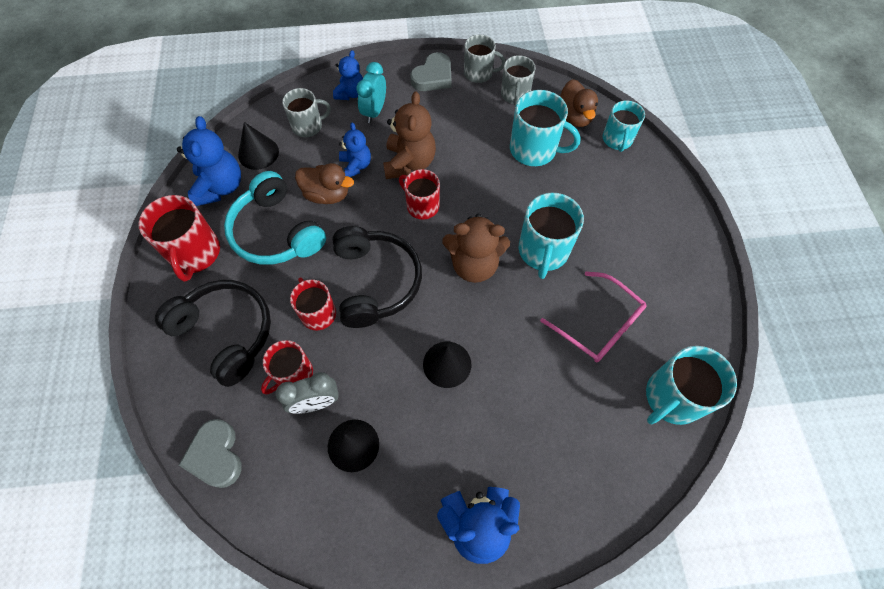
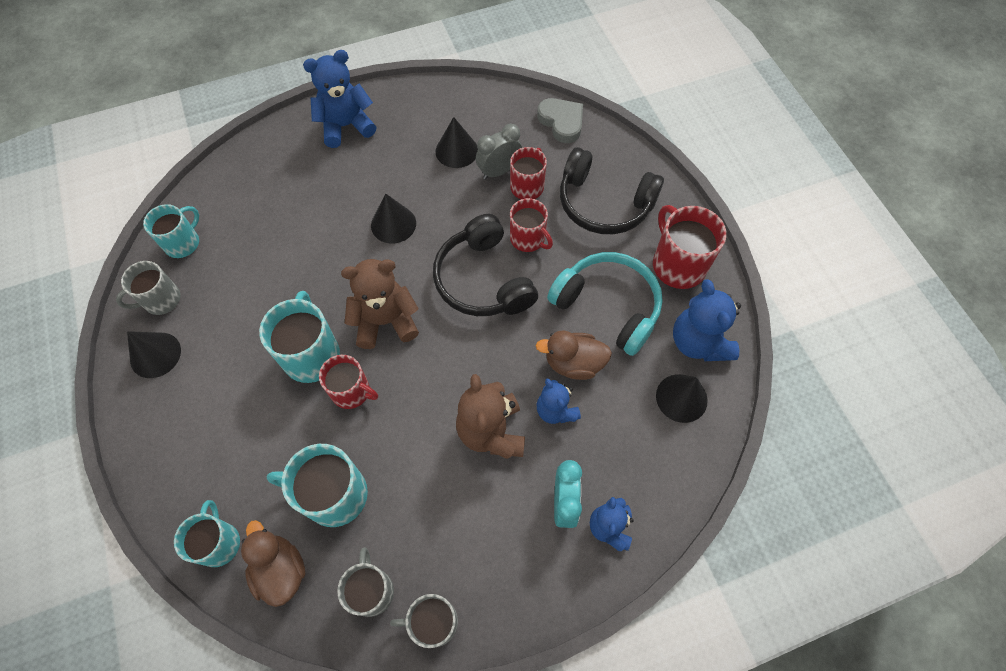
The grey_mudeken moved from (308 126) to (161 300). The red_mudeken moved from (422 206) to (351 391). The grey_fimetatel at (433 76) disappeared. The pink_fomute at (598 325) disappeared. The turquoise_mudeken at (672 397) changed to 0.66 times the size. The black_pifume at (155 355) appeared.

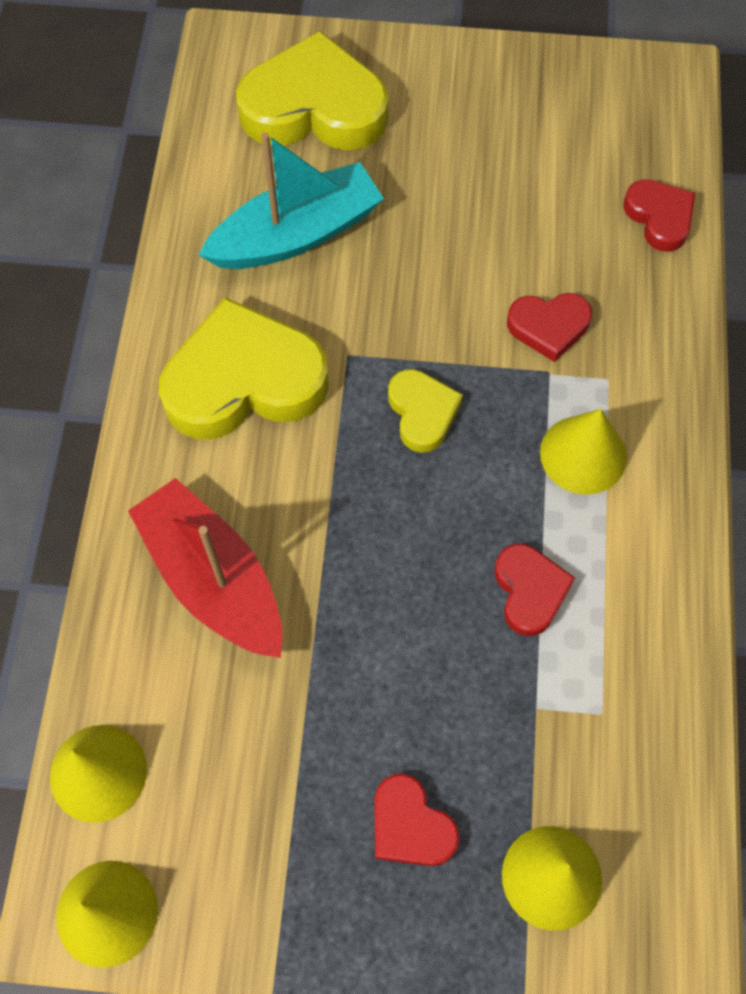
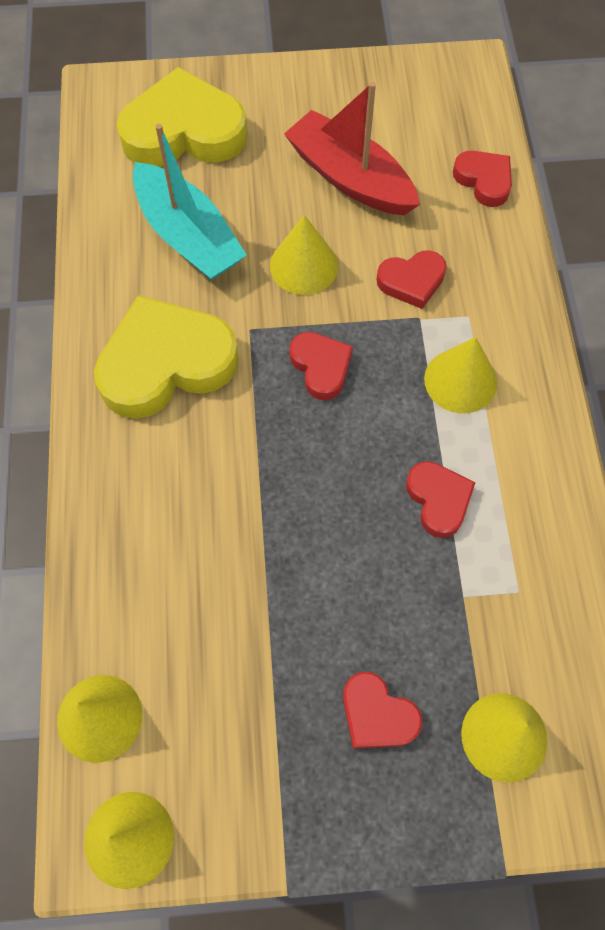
The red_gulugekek moved from (213 579) to (350 178). The turquoise_gulugekek at (297 234) turned 90 degrees clockwise. The yellow_fimetatel at (422 412) became the red_fimetatel at (321 367). The yellow_pifume at (303 266) appeared.

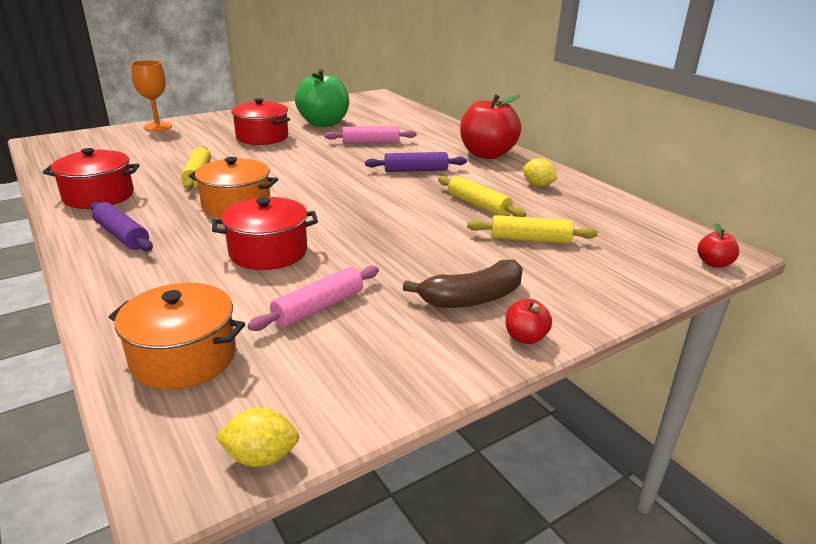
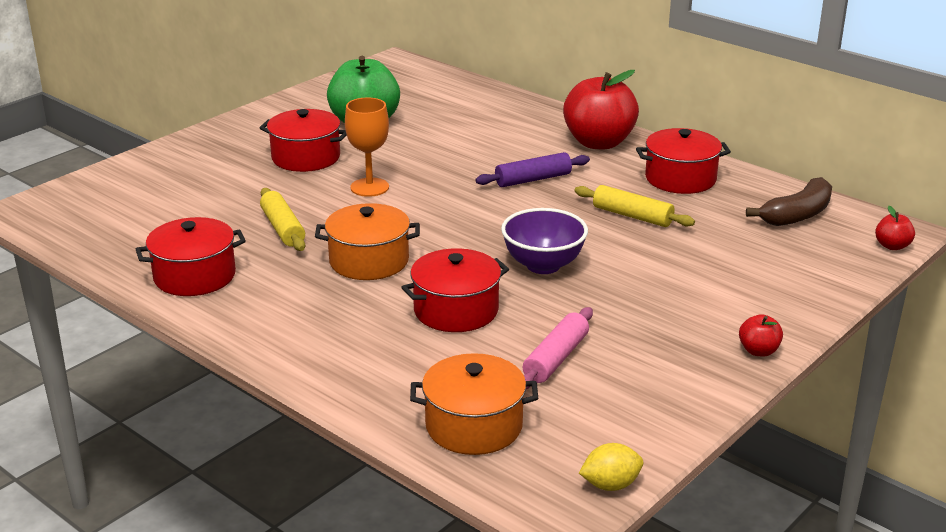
The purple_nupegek at (122 235) disappeared. The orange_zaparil moved from (157 127) to (369 187). The pink_nupegek at (370 142) disappeared. The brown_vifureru moved from (472 298) to (797 215). The yellow_nupegek at (530 239) disappeared. The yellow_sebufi at (538 185) was replaced by the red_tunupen at (680 179). The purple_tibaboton at (543 265) appeared.

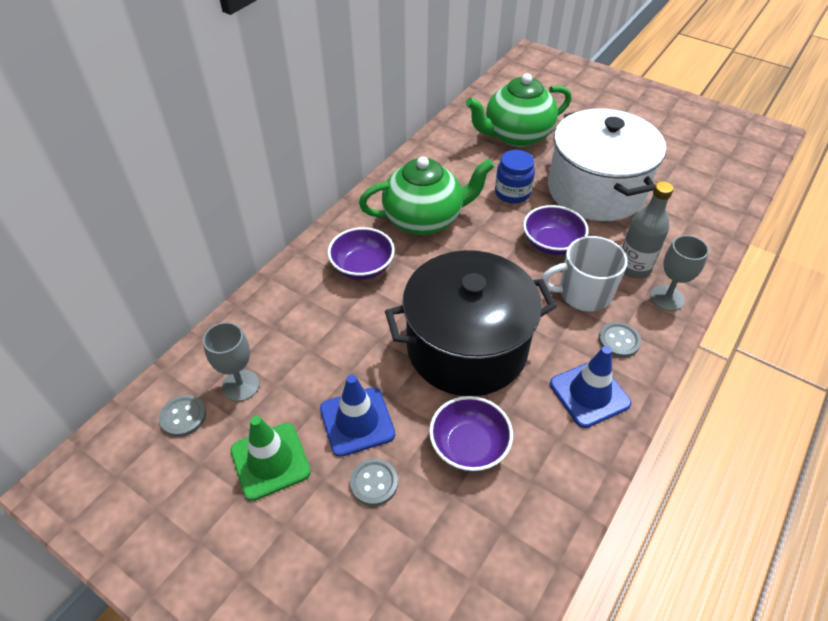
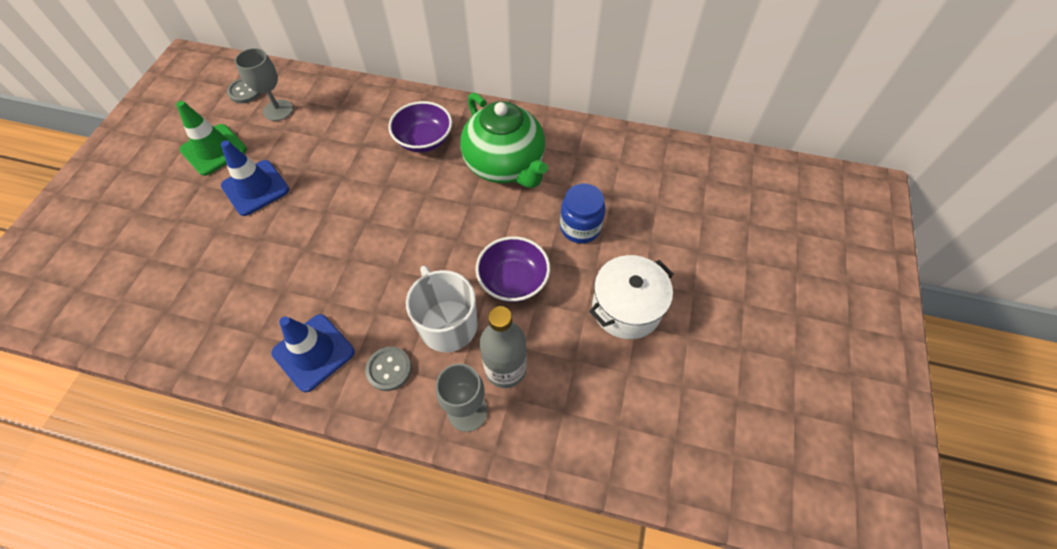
The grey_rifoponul at (374 483) disappeared. The black_tunupen at (467 347) disappeared. The purple_tibaboton at (469 446) disappeared. The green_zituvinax at (516 135) disappeared. The white_tunupen at (596 190) changed to 0.57 times the size.

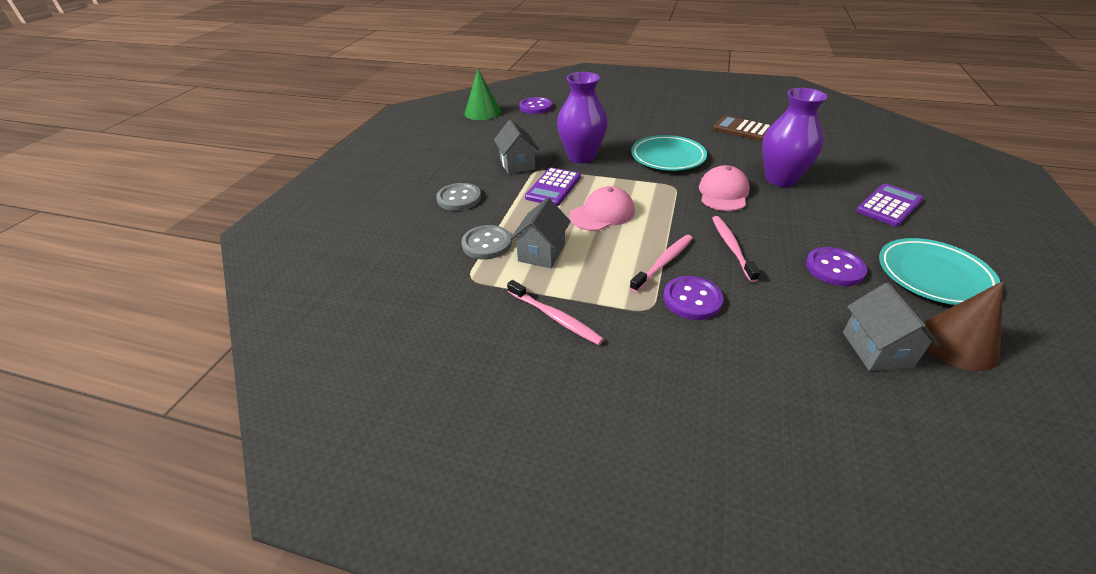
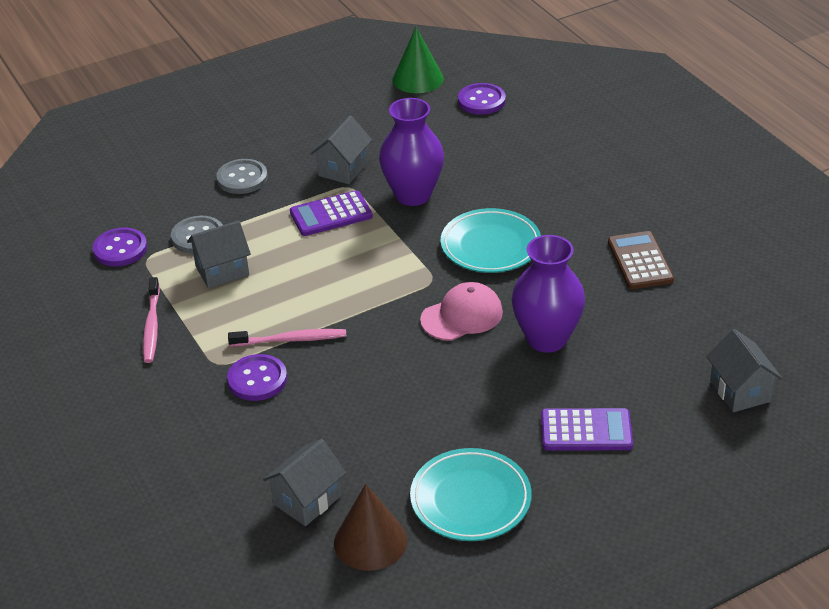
The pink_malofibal at (602 213) disappeared. The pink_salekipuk at (731 247) disappeared. The purple_rifoponul moved from (834 268) to (120 249). The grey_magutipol at (740 391) appeared.

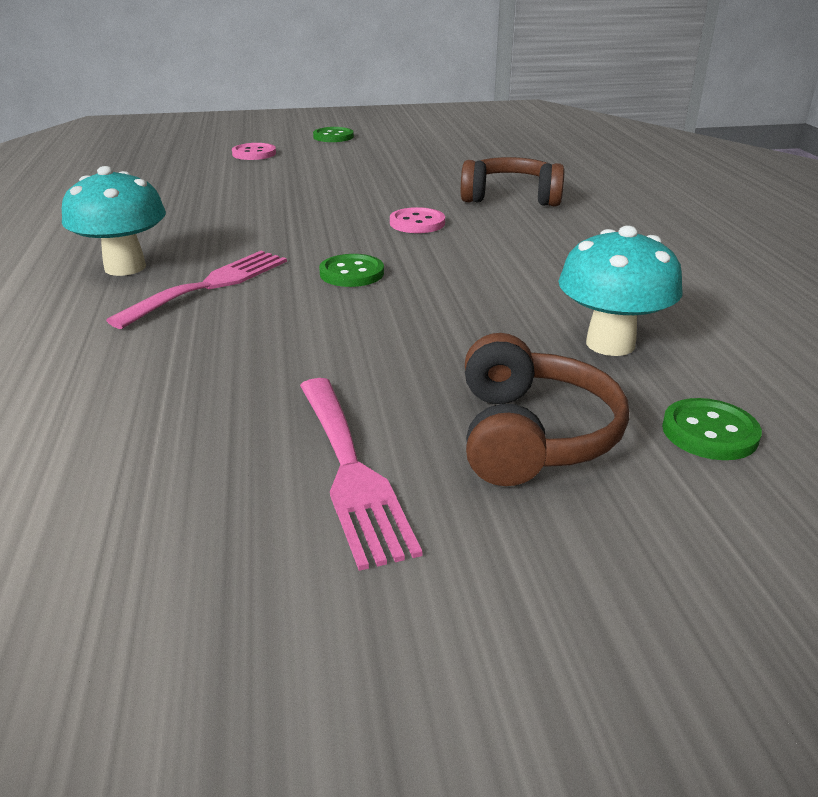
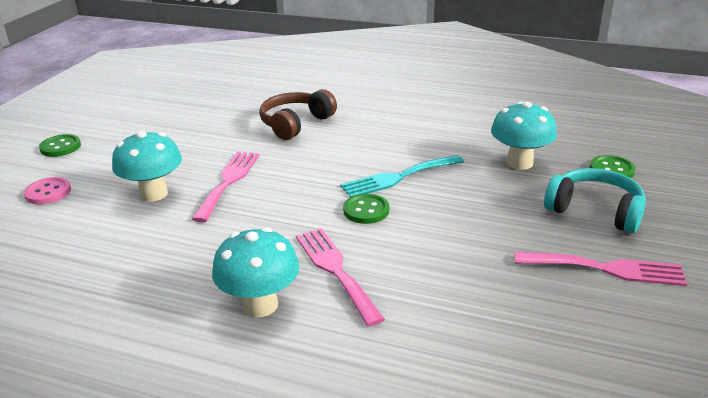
The pink_rifoponul at (417 223) disappeared. The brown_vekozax at (531 435) became the turquoise_vekozax at (595 211). The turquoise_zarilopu at (154 194) appeared. The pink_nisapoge at (228 182) appeared. The turquoise_nisapoge at (398 177) appeared.

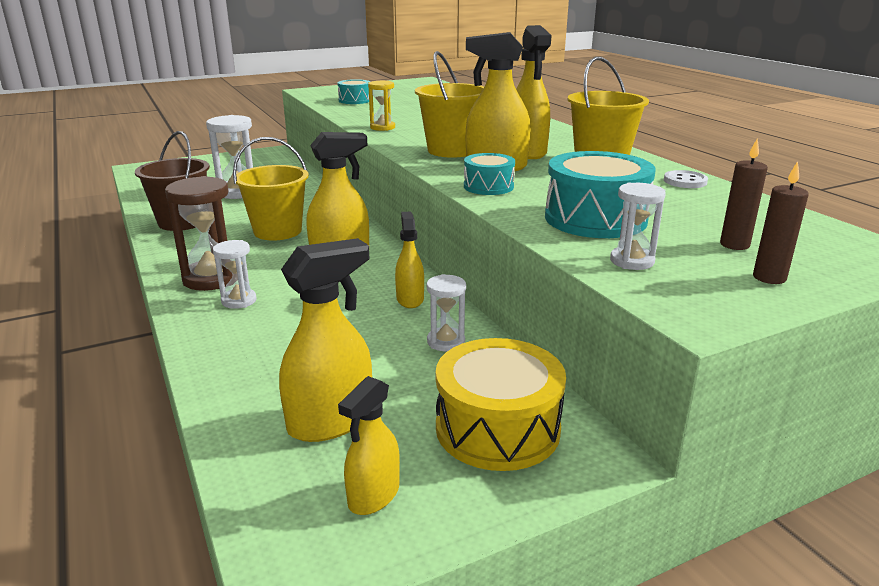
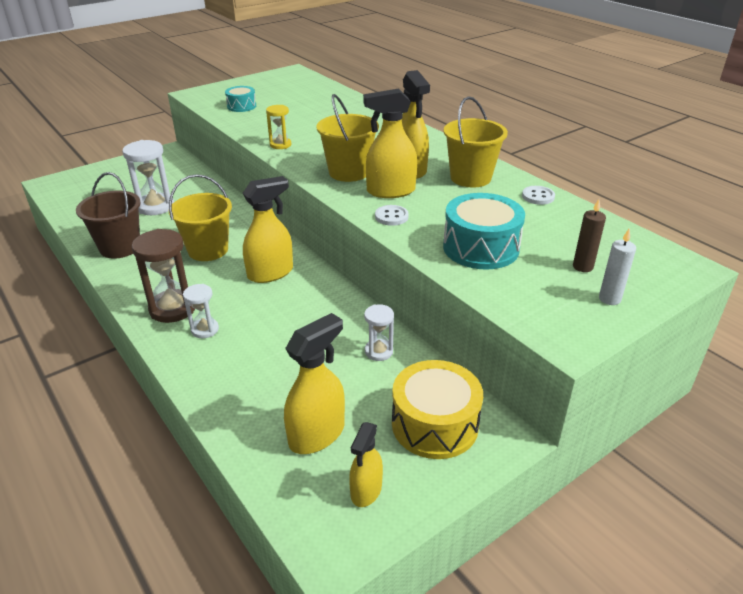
The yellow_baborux at (410 299) disappeared. The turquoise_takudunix at (488 186) was replaced by the white_rifoponul at (391 216). The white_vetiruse at (632 261) disappeared. The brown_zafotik at (769 278) became the white_zafotik at (609 299).

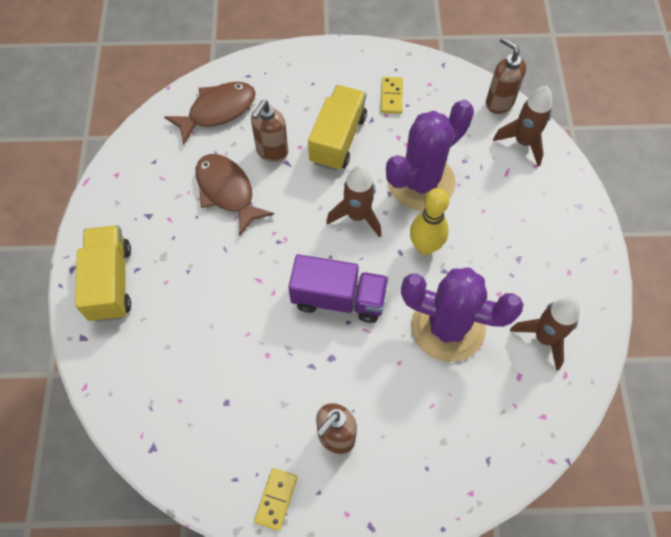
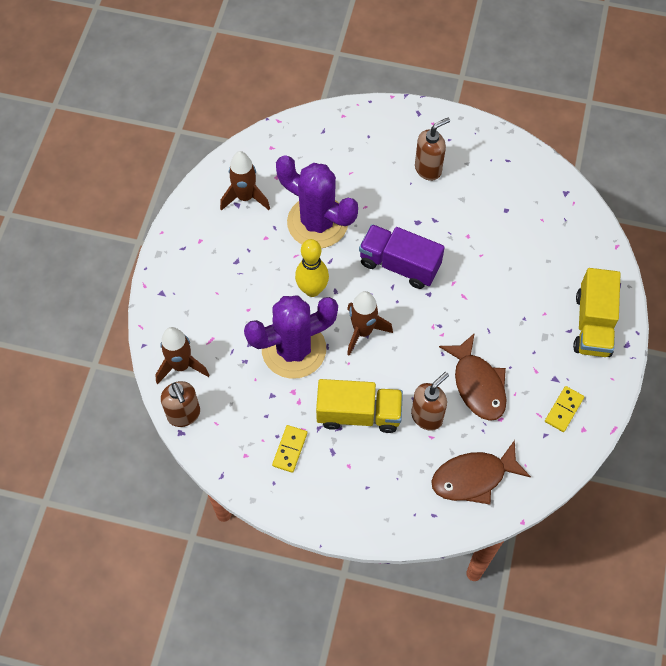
The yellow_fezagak moved from (276 499) to (564 410). The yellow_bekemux at (338 139) turned 120 degrees counterclockwise.

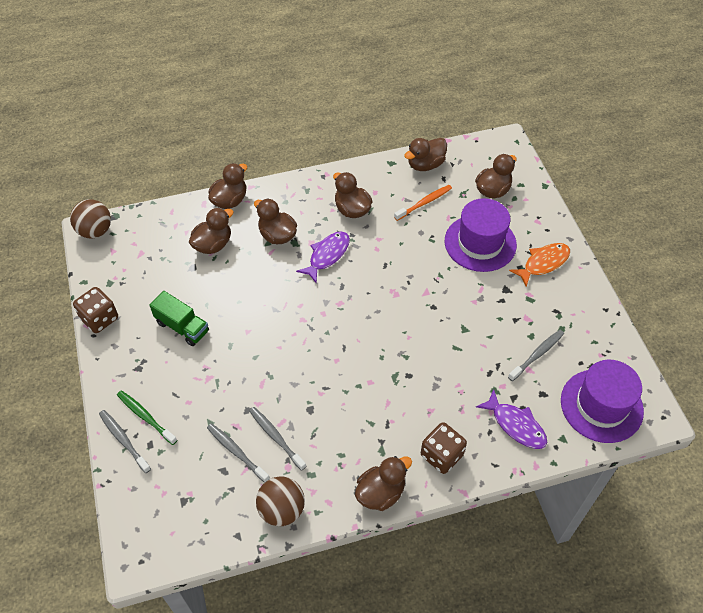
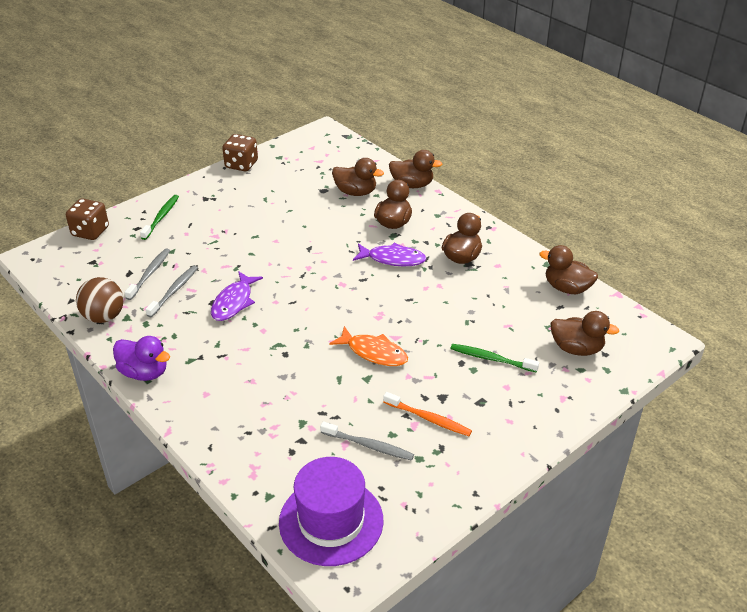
The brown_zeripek at (95 231) disappeared. The grey_salekipuk at (124 440) disappeared. The green_bekemux at (182 327) disappeared. The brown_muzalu at (381 492) became the purple_muzalu at (144 372). The orange_salekipuk moved from (424 203) to (428 418). The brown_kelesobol moved from (441 455) to (90 232). The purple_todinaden at (480 243) was replaced by the green_salekipuk at (491 359). The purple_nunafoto moved from (516 425) to (234 302). The orange_nunafoto moved from (543 263) to (374 352).

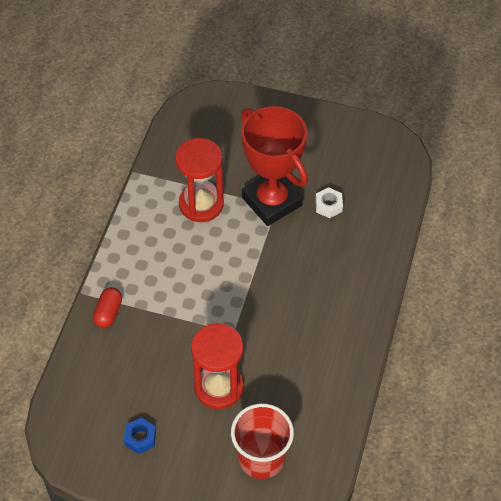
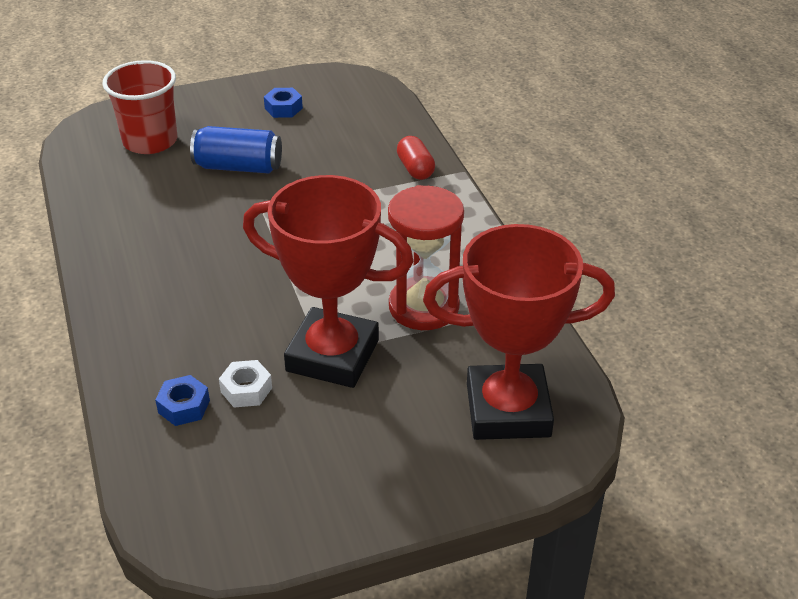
The red_vetiruse at (218 387) was replaced by the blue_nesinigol at (238 167). The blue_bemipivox at (184 406) appeared. The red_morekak at (508 410) appeared.

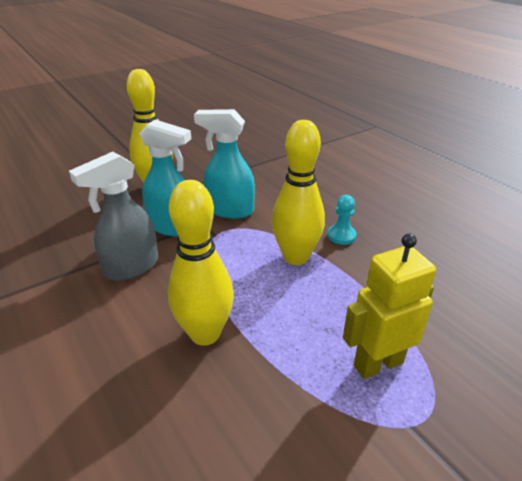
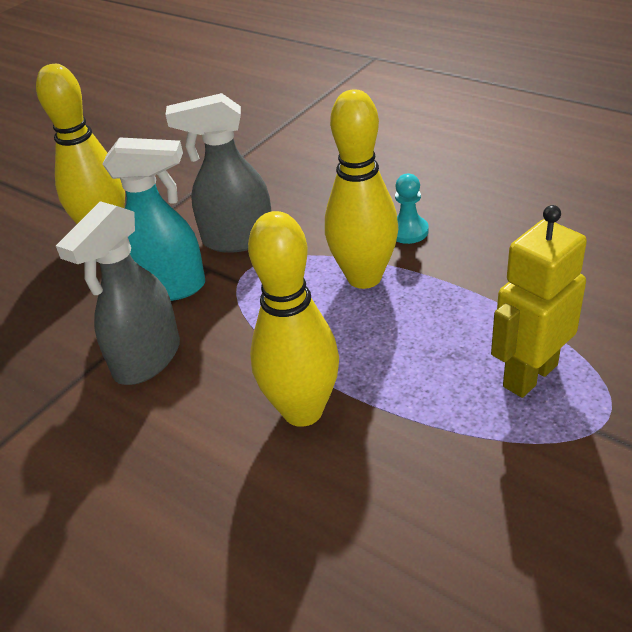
The turquoise_baborux at (229 210) became the grey_baborux at (237 239).

